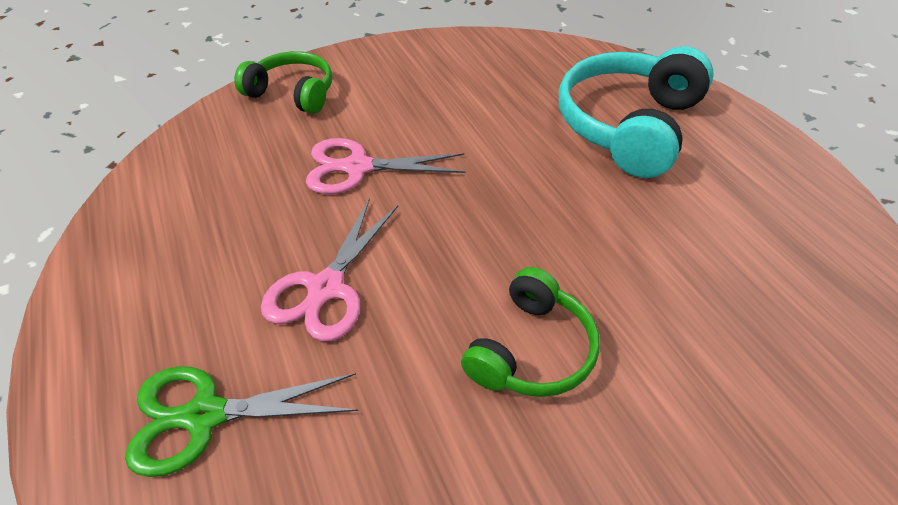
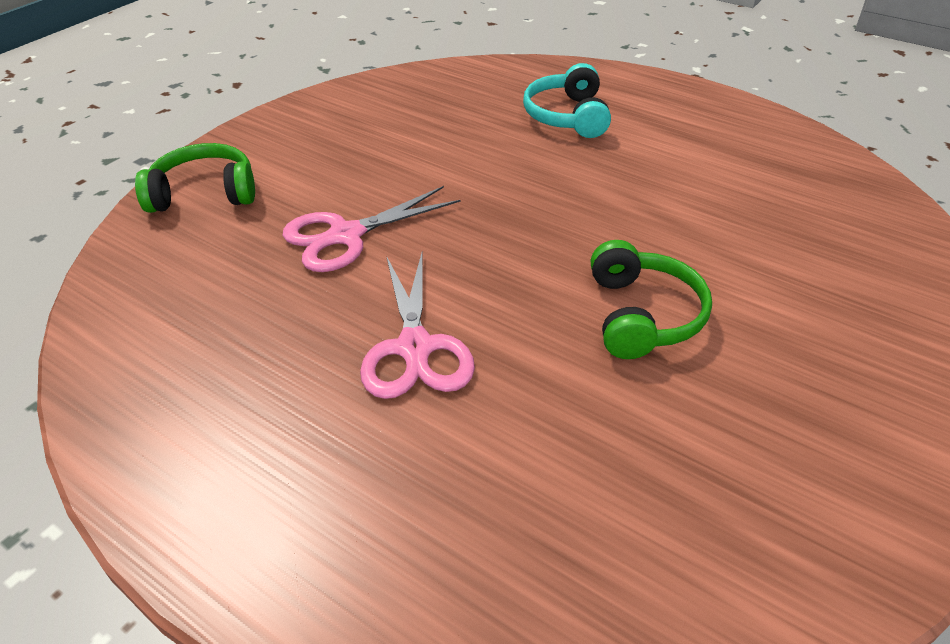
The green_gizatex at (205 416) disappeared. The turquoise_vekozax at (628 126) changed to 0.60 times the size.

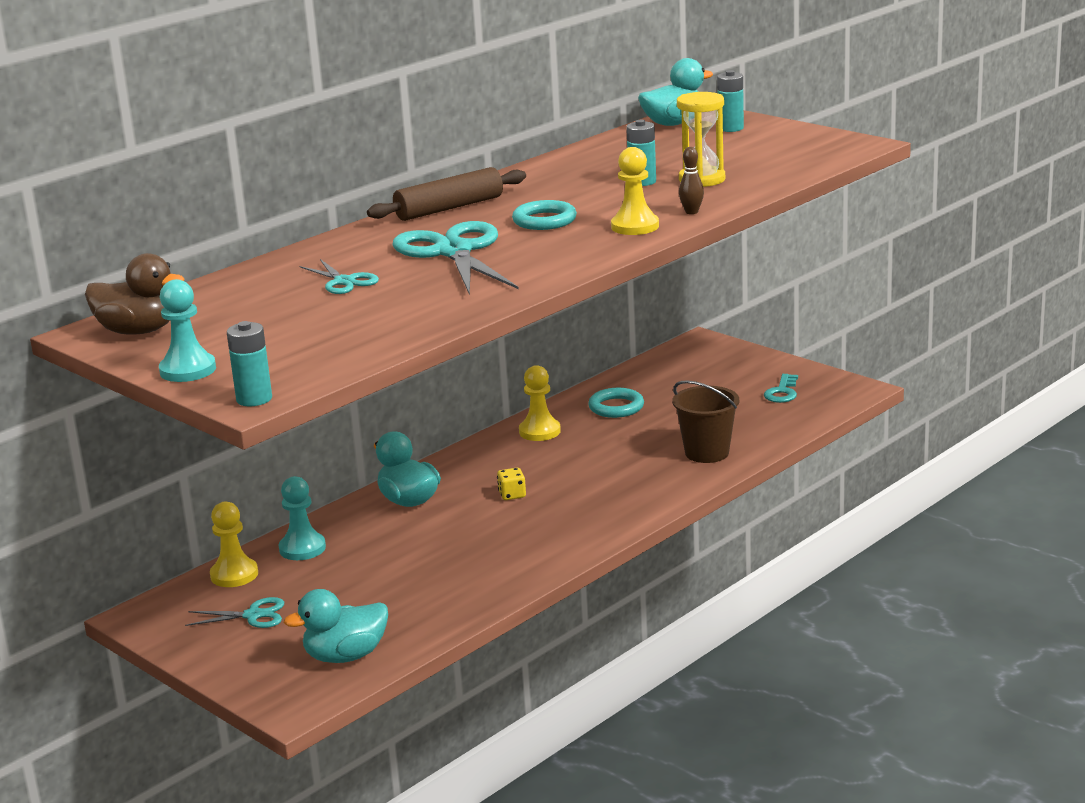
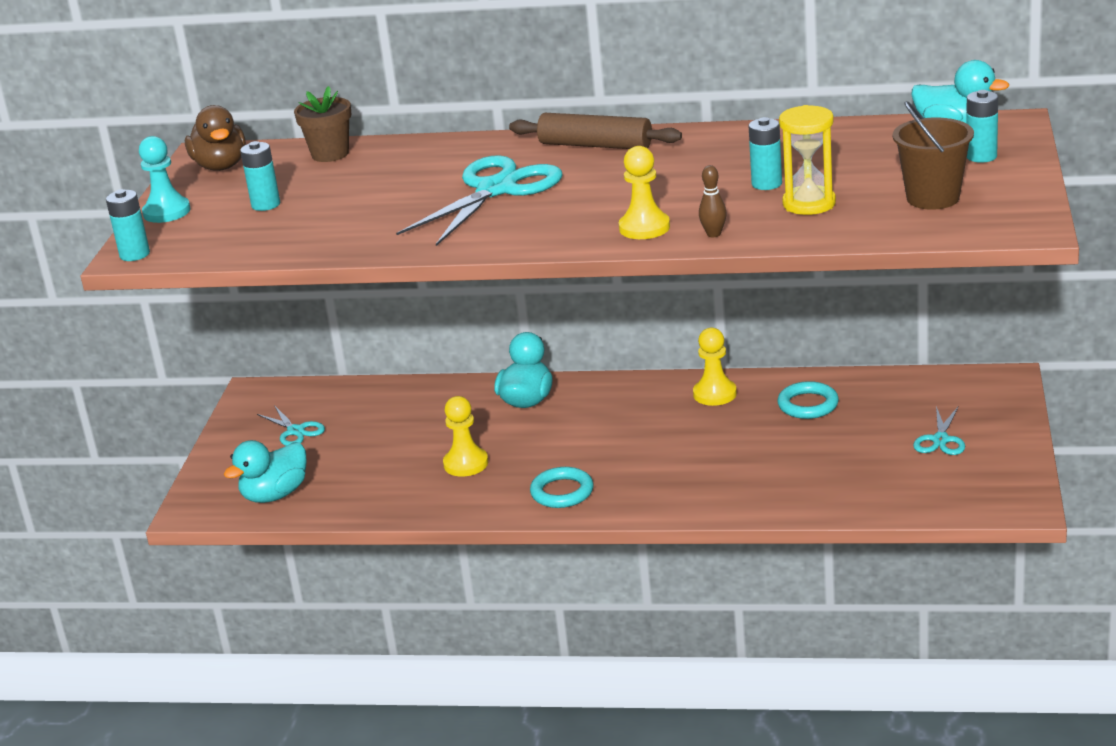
The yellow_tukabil moved from (234 575) to (466 464). The turquoise_tukabil at (302 548) disappeared. The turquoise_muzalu at (345 656) turned 75 degrees counterclockwise. The turquoise_gizatex moved from (344 282) to (940 440). The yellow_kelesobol at (512 495) disappeared. The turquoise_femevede moved from (544 220) to (562 492). The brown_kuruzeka moved from (707 453) to (933 198). The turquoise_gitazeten at (782 392) disappeared. The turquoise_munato at (266 205) appeared. The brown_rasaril at (330 154) appeared.

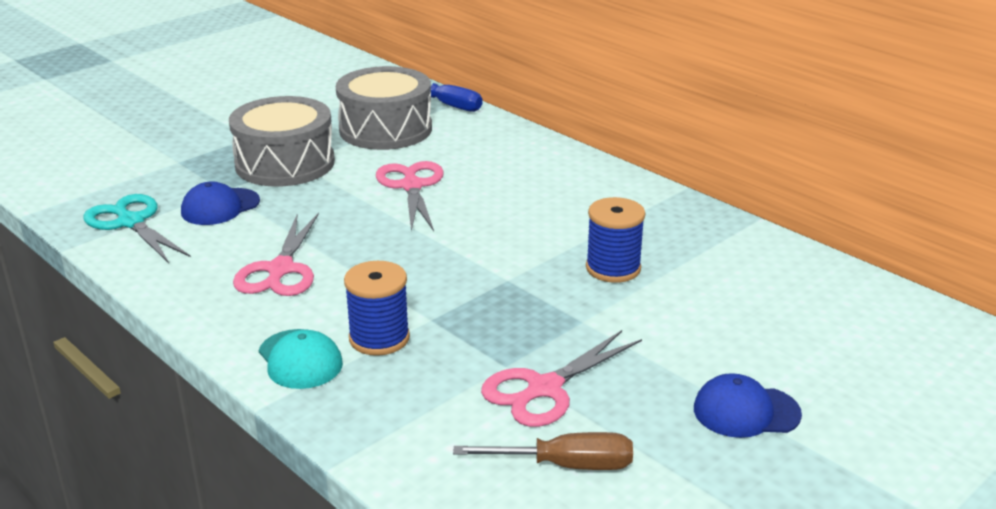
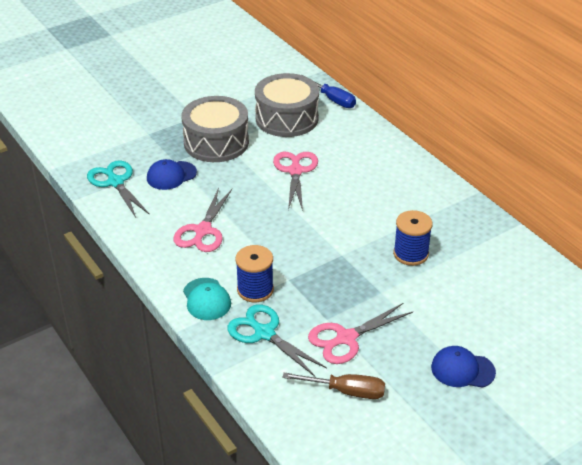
The turquoise_gizatex at (264 333) appeared.

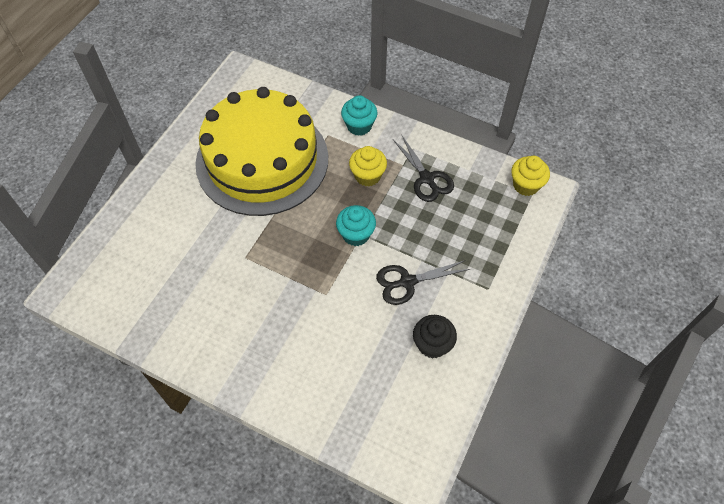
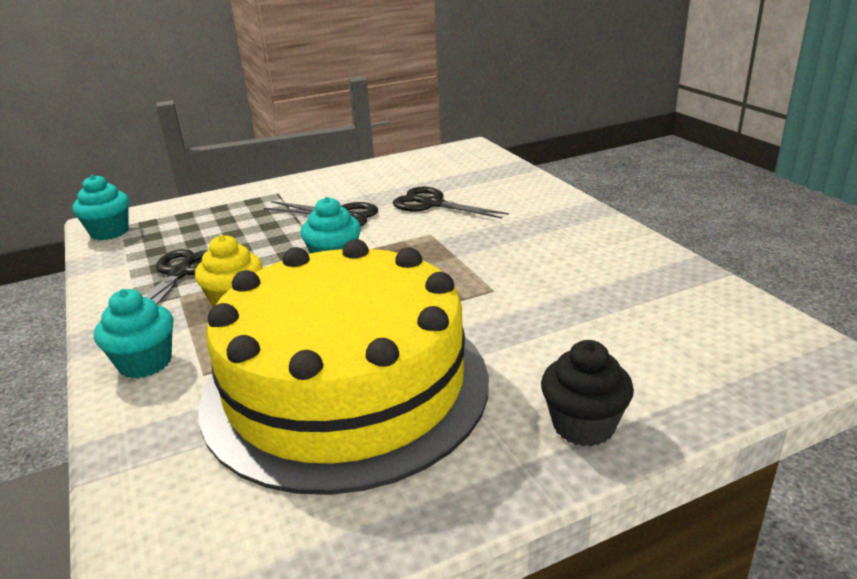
The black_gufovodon moved from (432 344) to (583 425). The yellow_gufovodon at (526 185) became the turquoise_gufovodon at (109 232). The black_gizatex at (431 204) appeared.

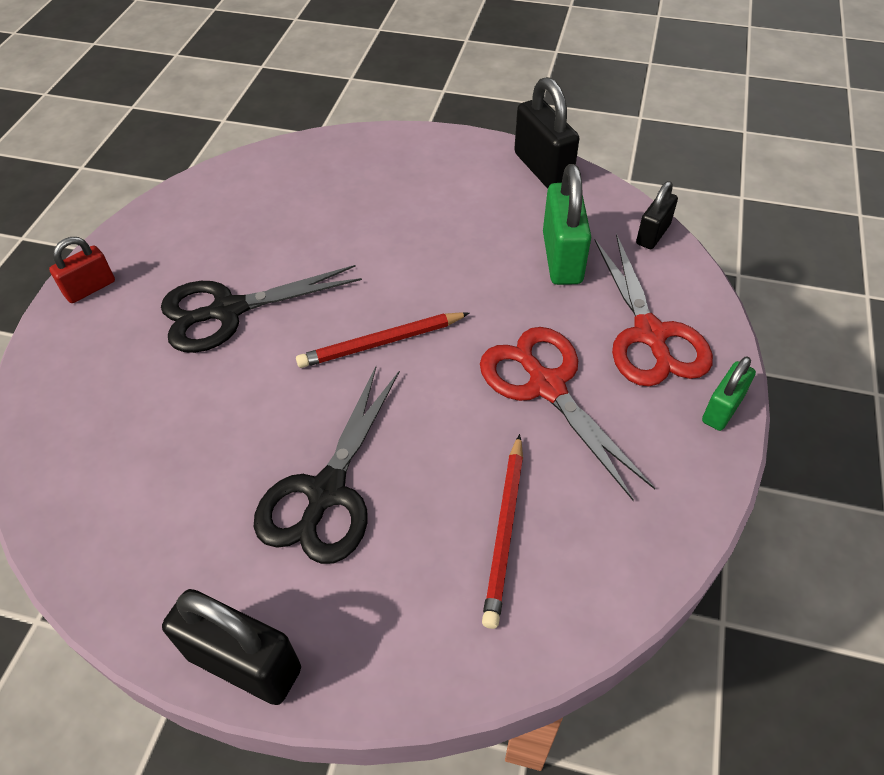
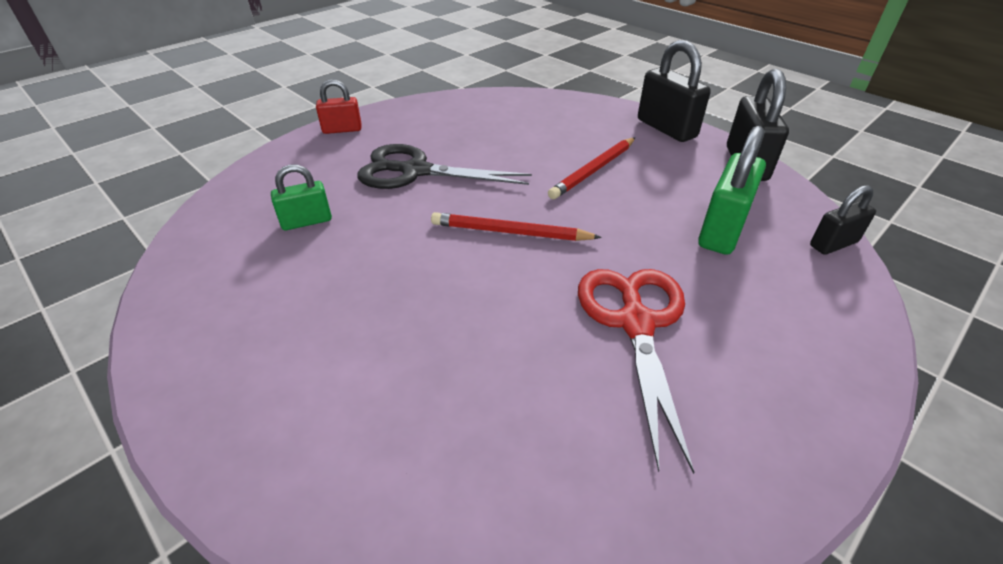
The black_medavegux moved from (244 663) to (666 128). The black_gizatex at (326 492) disappeared. The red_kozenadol moved from (504 531) to (593 170). The red_gizatex at (650 335) disappeared. The green_medavegux moved from (722 409) to (306 221).

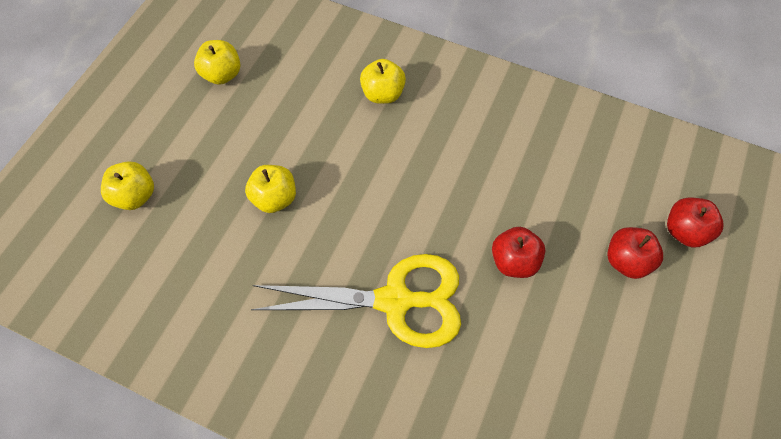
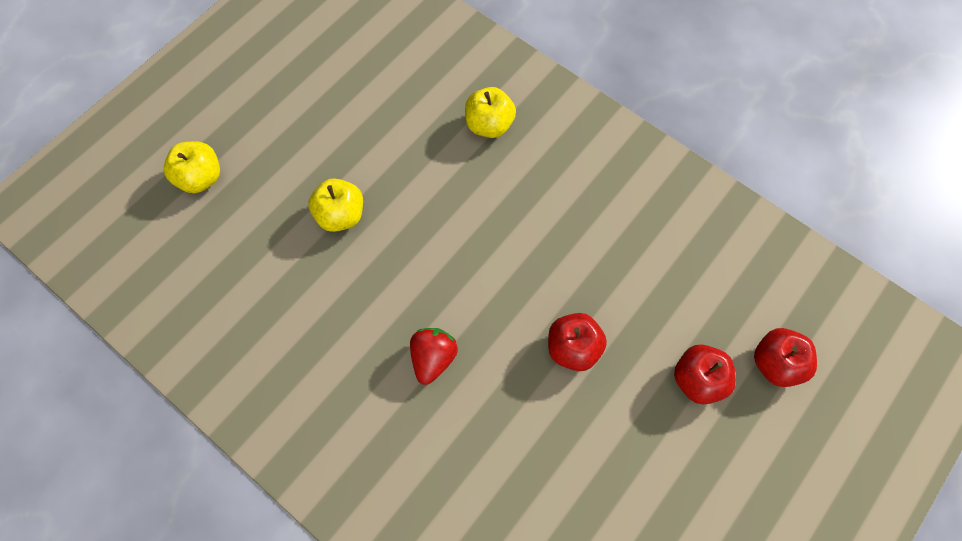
The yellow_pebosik at (222 74) disappeared. The yellow_gizatex at (395 301) was replaced by the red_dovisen at (433 358).

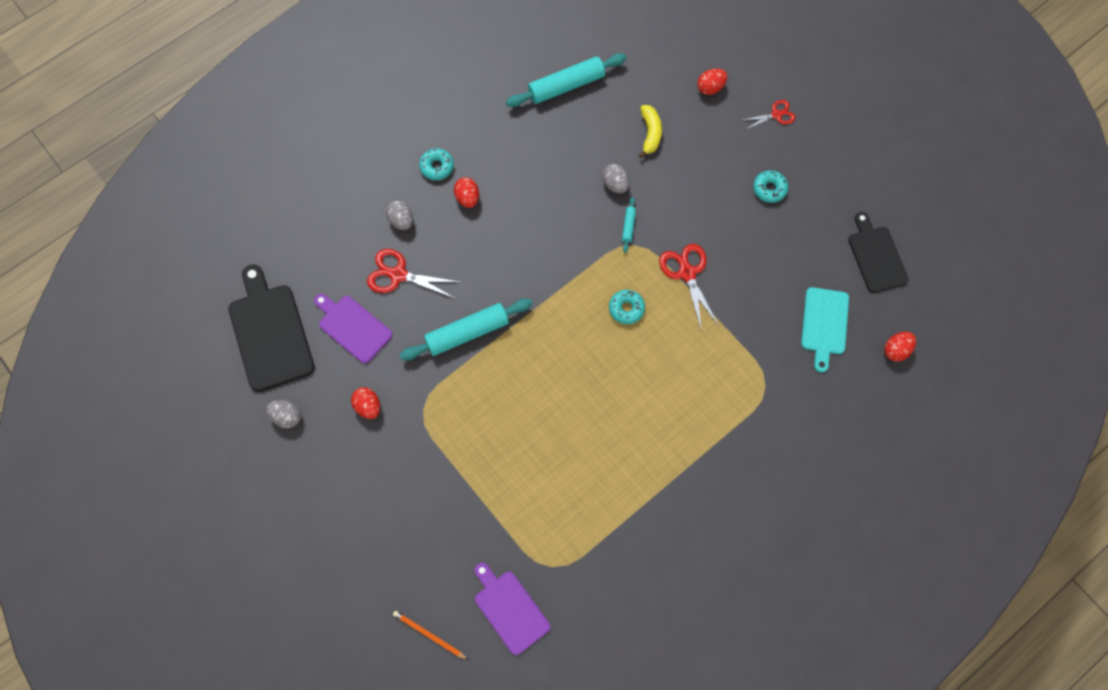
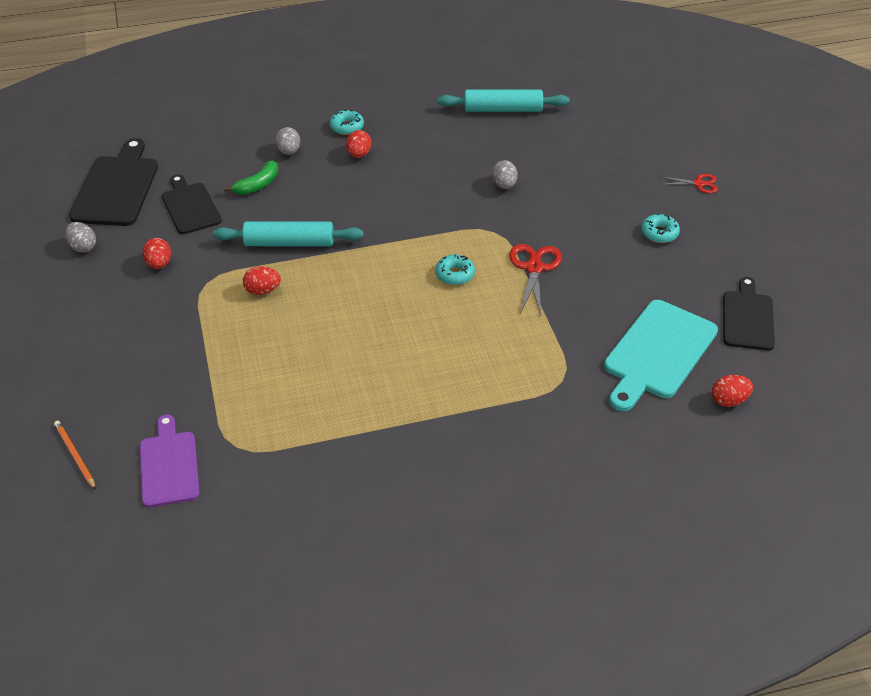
The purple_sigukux at (353 327) became the black_sigukux at (190 206). The red_gizatex at (398 275) was replaced by the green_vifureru at (258 185). The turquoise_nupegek at (628 226) disappeared. The yellow_vifureru at (650 133) disappeared. The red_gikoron moved from (710 88) to (263 290). The turquoise_sigukux at (824 324) changed to 1.51 times the size.

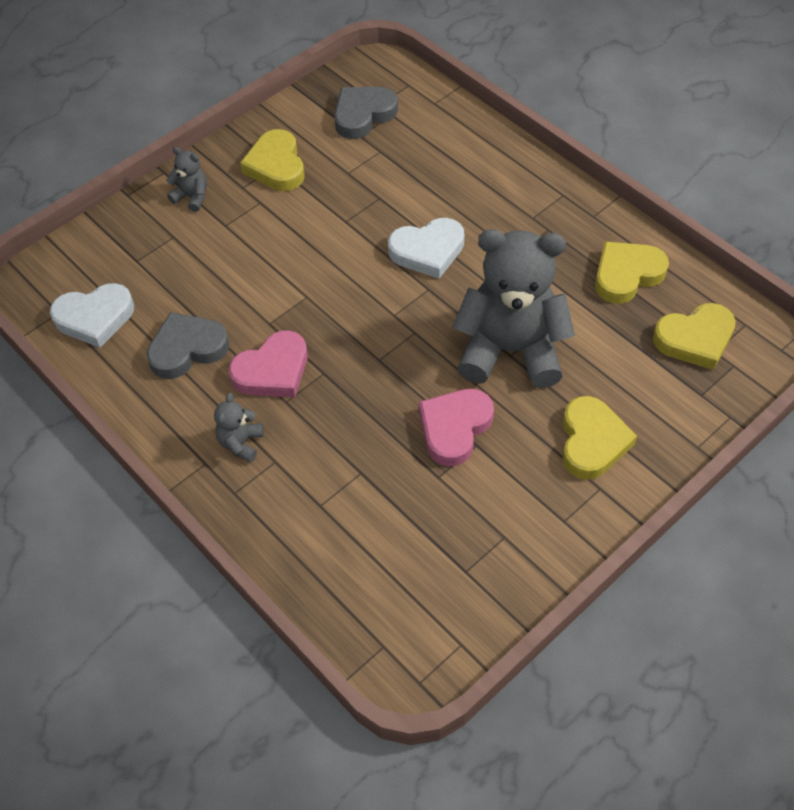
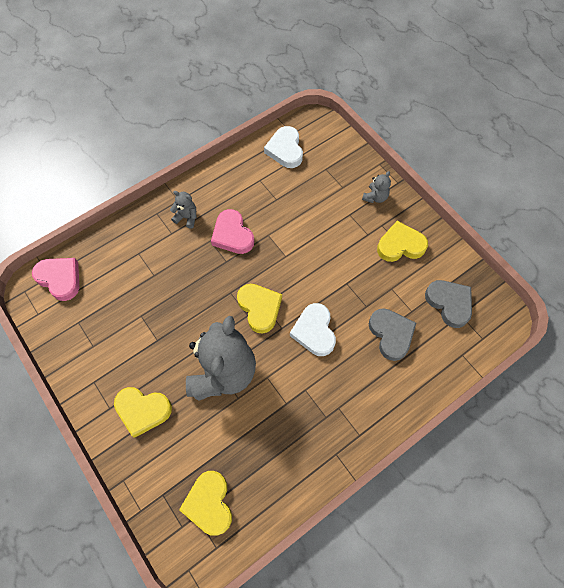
The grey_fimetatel moved from (187 349) to (391 334). The pink_fimetatel moved from (454 428) to (60 279). The yellow_fimetatel moved from (626 275) to (260 308).

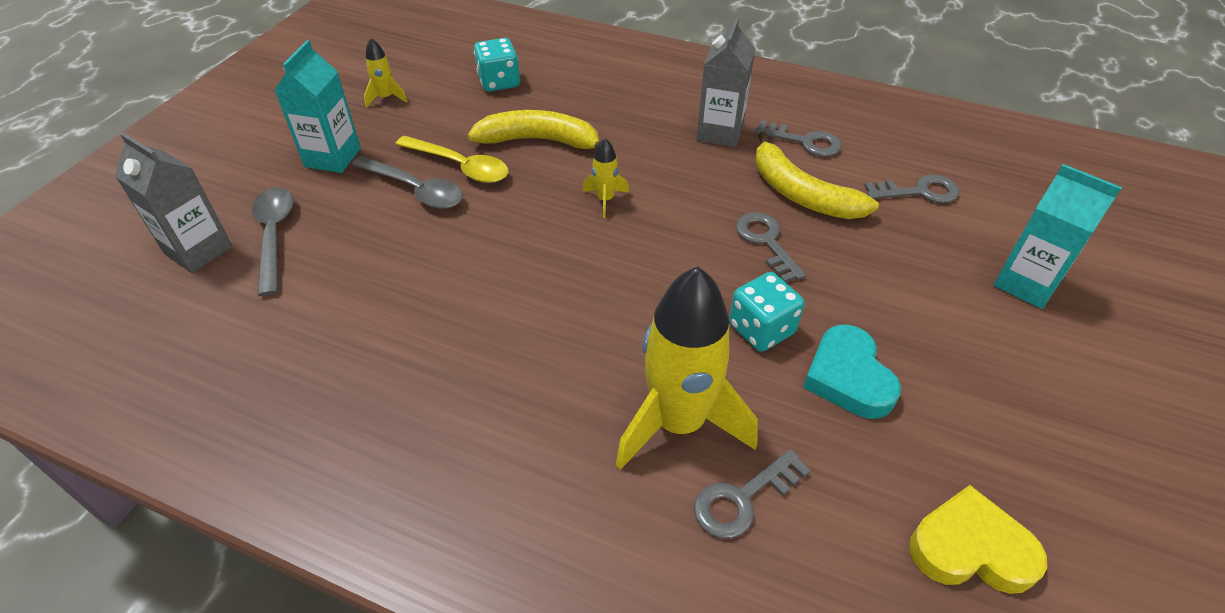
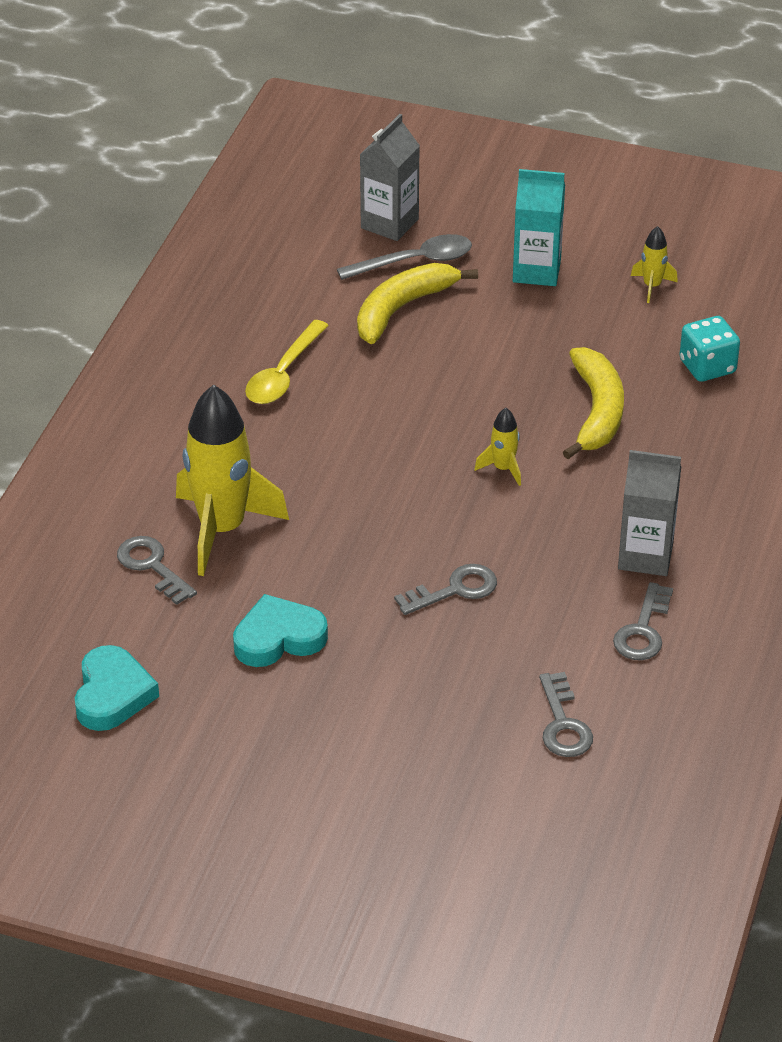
The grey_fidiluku at (415 190) disappeared. The yellow_fidiluku moved from (460 166) to (283 374). The turquoise_kelesobol at (761 329) disappeared. The yellow_vifureru moved from (801 193) to (402 309). The yellow_fimetatel at (970 548) became the turquoise_fimetatel at (112 694). The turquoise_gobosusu at (1026 284) disappeared.

